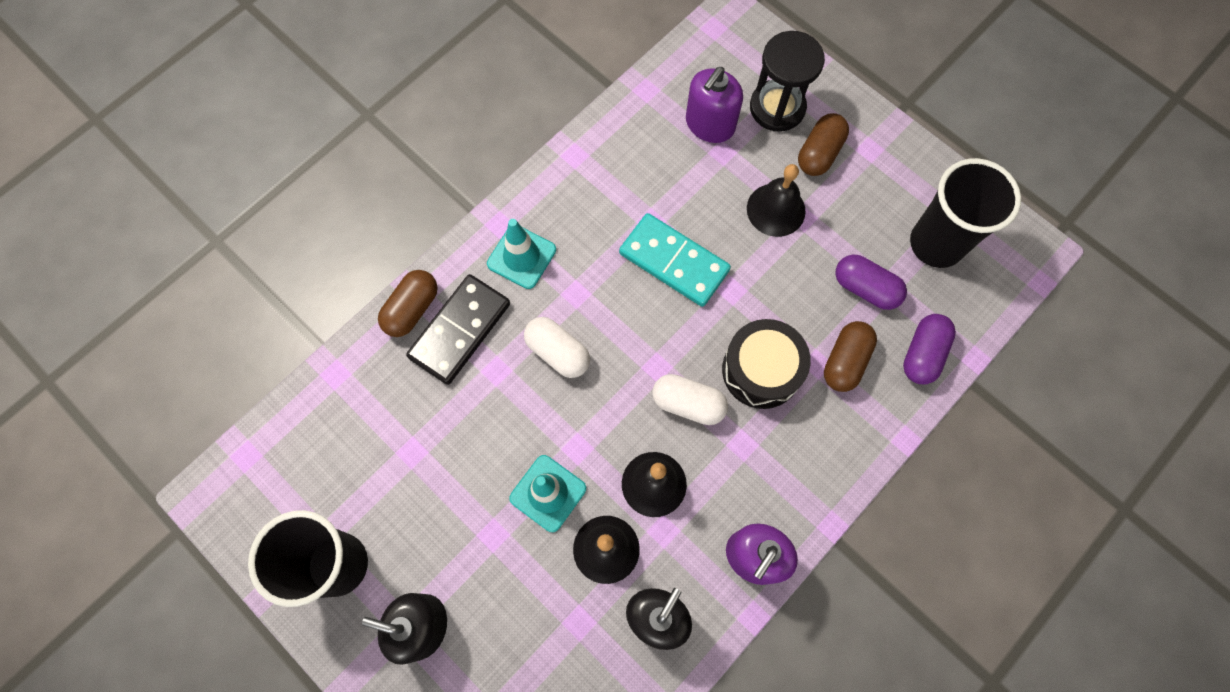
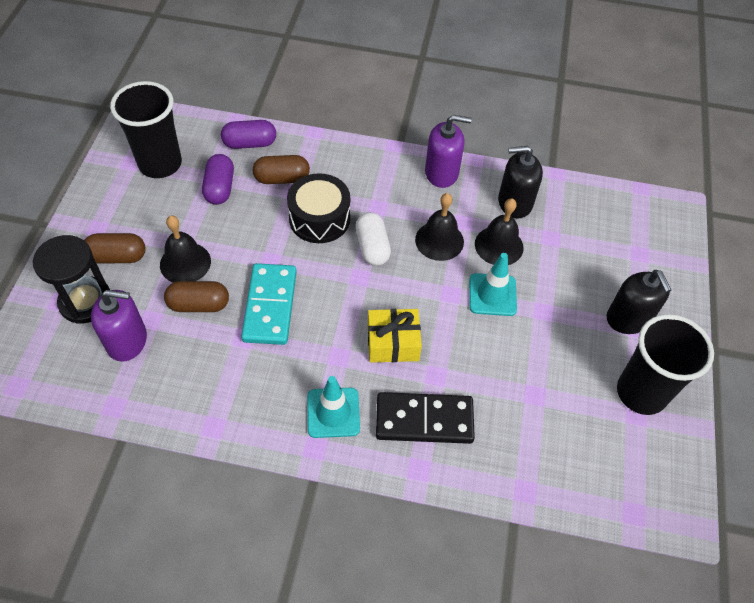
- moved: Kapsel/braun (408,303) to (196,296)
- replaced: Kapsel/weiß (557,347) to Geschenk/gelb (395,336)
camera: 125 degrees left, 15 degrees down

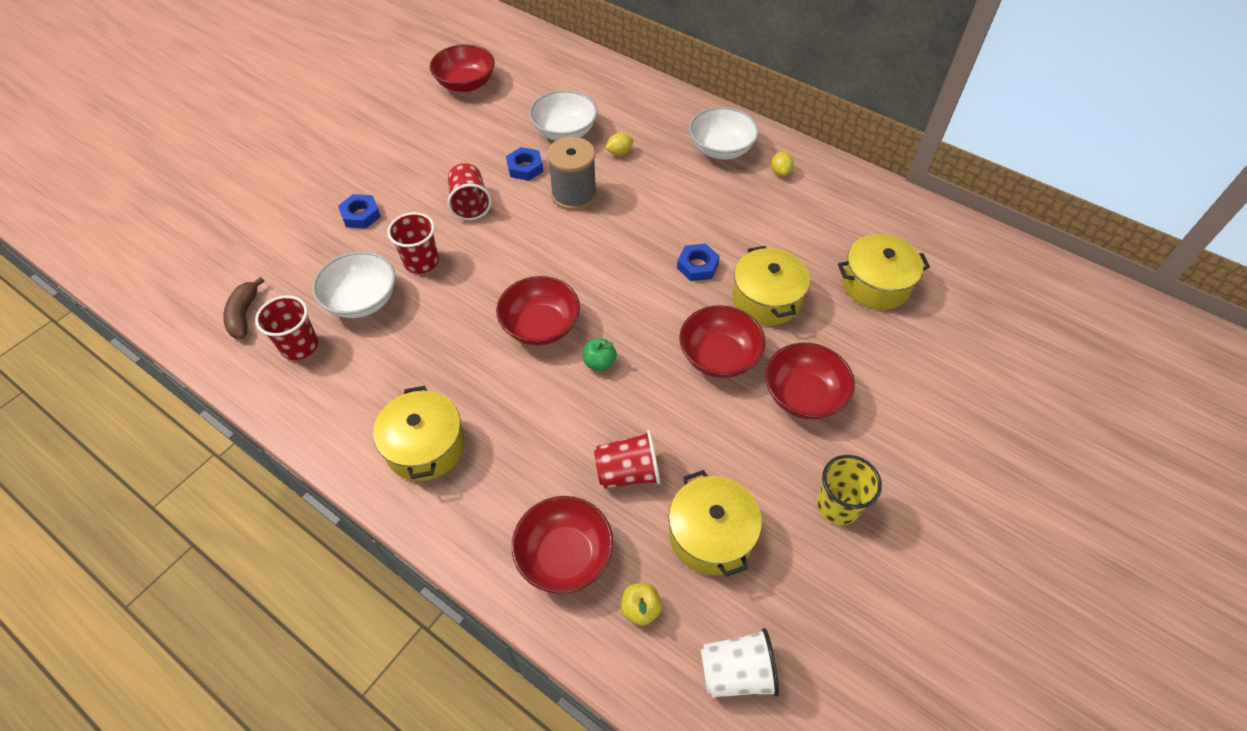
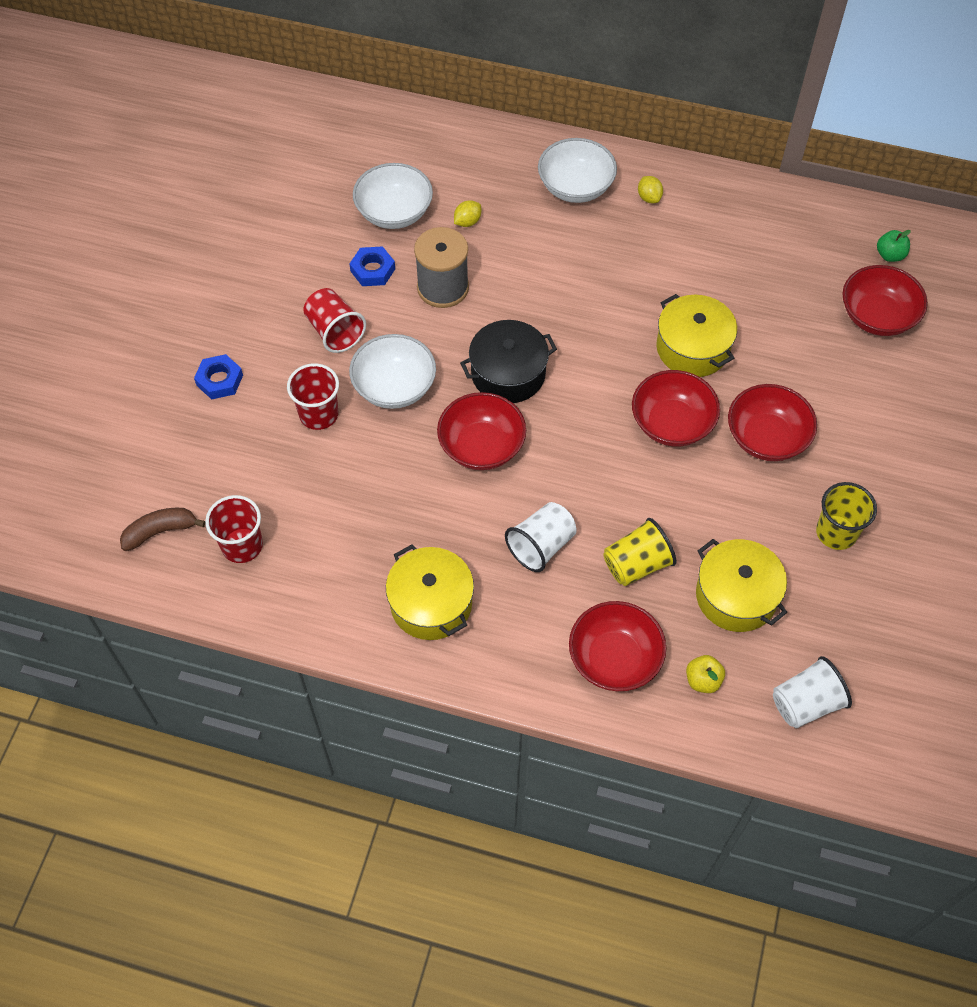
- turned: Banane/braun (243,308) = (162,529) 90 degrees clockwise
- moved: Schüssel/weiß (353,284) to (392,371)
- added: Kochtopf/schwarz (508,361)
- added: Becher/weiß (541,537)
- recoloured: Becher/rot (627,459) to Becher/gelb (640,552)
- moved: Schüssel/rot (462,68) to (885,300)
- moved: Apfel/grün (600,354) to (894,246)
- removed: Sechskantmutter/blau (698,262)
- removed: Kochtopf/gelb (884,272)
camera: 20 degrees left, 5 degrees up

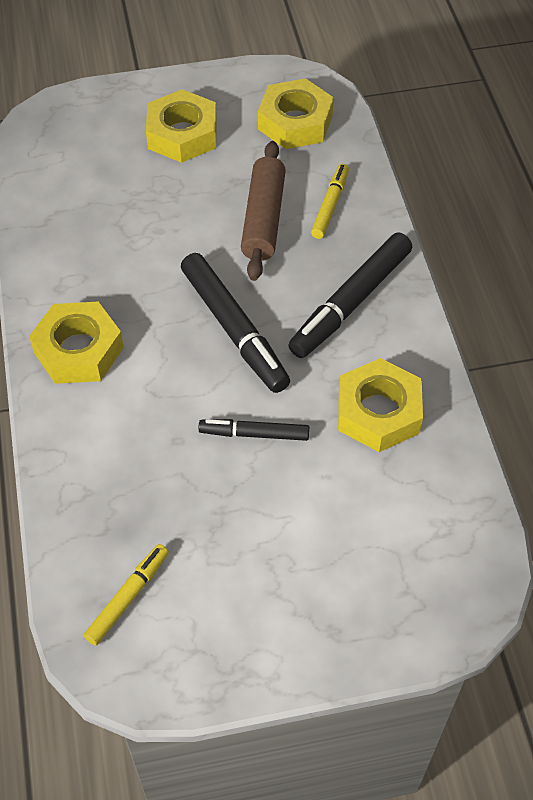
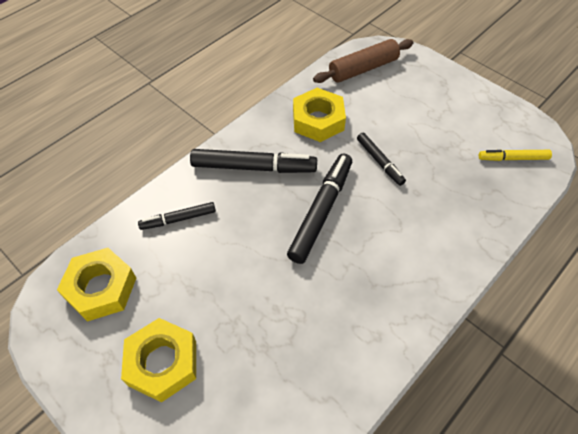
- recoloured: Filzstift/gelb (330,201) to Filzstift/schwarz (177,216)
- moved: Nudelholz/braun (263,211) to (363,61)
- removed: Sechskantmutter/gelb (76,343)
camera: 125 degrees left, 0 degrees up

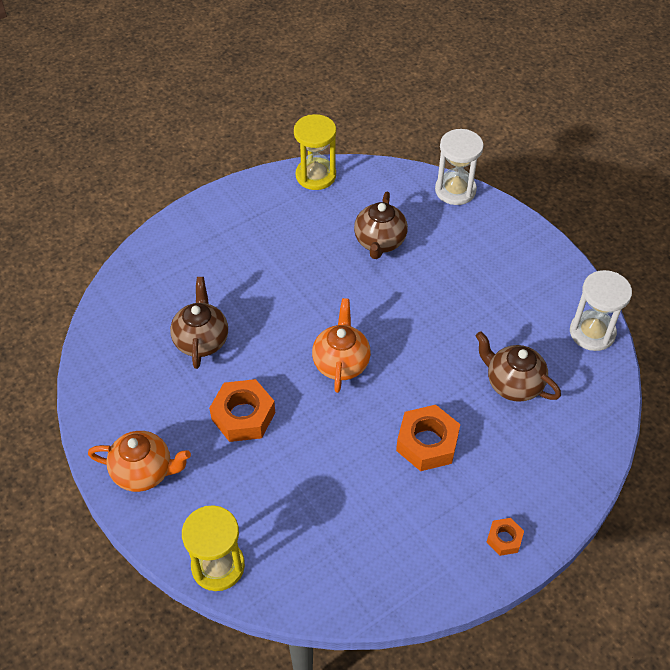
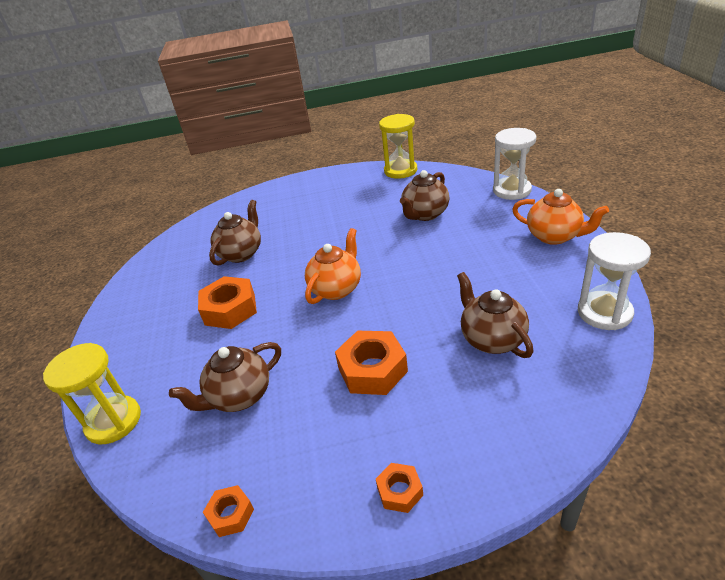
- added: Teekanne/braun (225,377)
- added: Sechskantmutter/orange (228,511)
- moved: Teekanne/orange (139,461) to (560,217)
camera: 30 degrees right, 15 degrees down

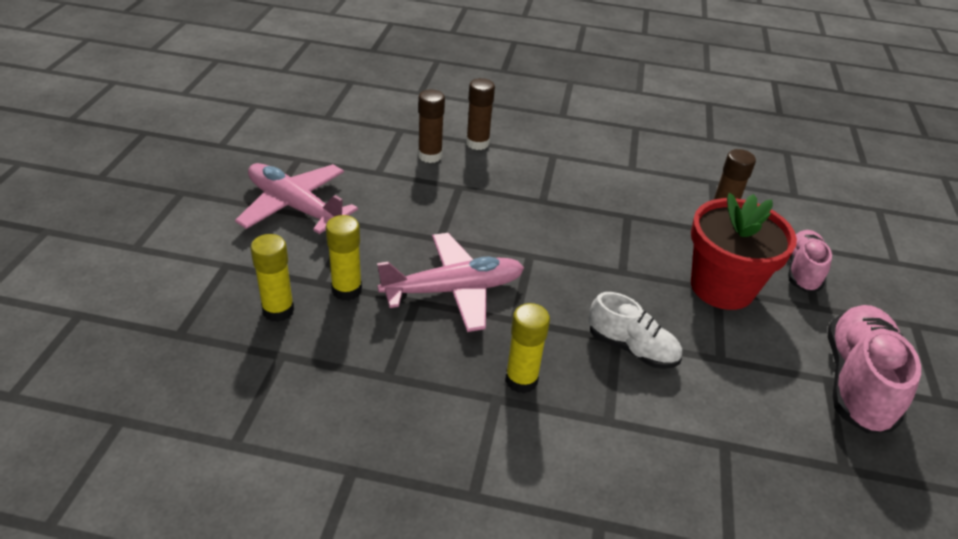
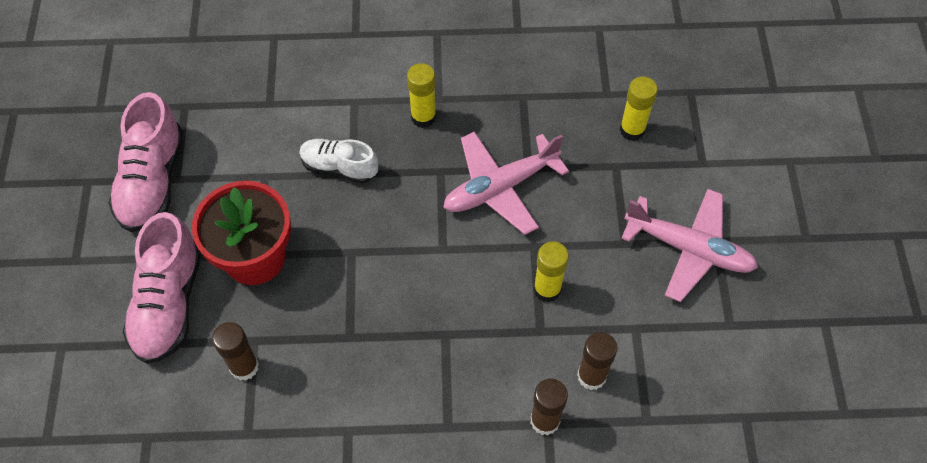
- resized: Schuh/rosa (810,261) = (162,288) x1.59
- moved: Klebestift/gelb (344,258) to (551,271)
camera: 170 degrees right, 20 degrees up

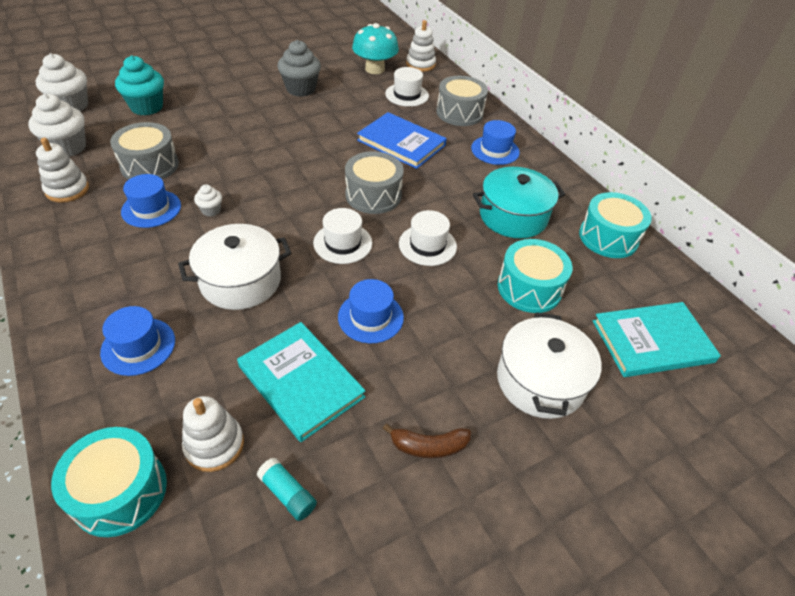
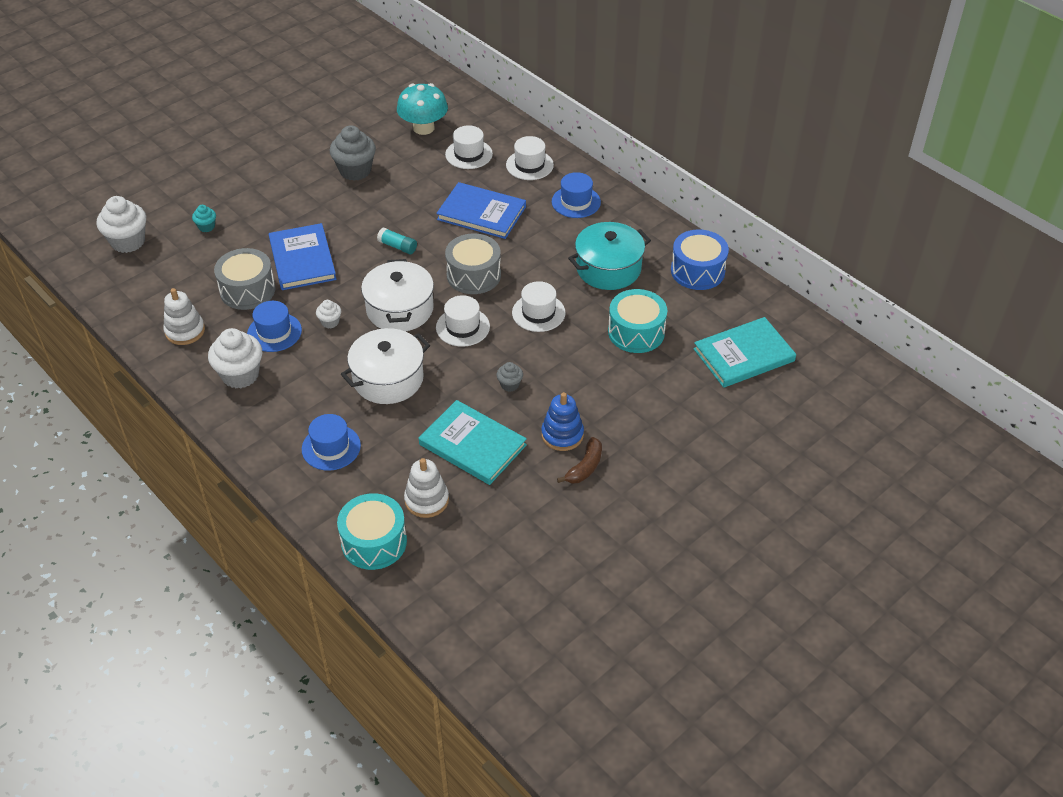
- resized: Muffin/türkis (139,85) = (204,218) x0.50
- moved: Muffin/weiß (57,125) to (235,358)
- added: Buch/blau (303,256)
- moved: Kochtopf/weiß (549,365) to (397,295)
- moved: Klebestift/türkis (287,489) to (397,241)
- replaced: Hut/blau (371,311) to Muffin/grau (510,377)
- replaced: Trommel/grau (462,101) to Hut/weiß (530,158)
- added: Stapelspielzeug/blau (562,421)
- turned: Banane/braun (427,441) = (579,460) 45 degrees counterclockwise
- recoloured: Trommel/türkis (615,225) to Trommel/blau (700,260)
- removed: Stapelspielzeug/weiß (421,46)
camera: 10 degrees left, 0 degrees up

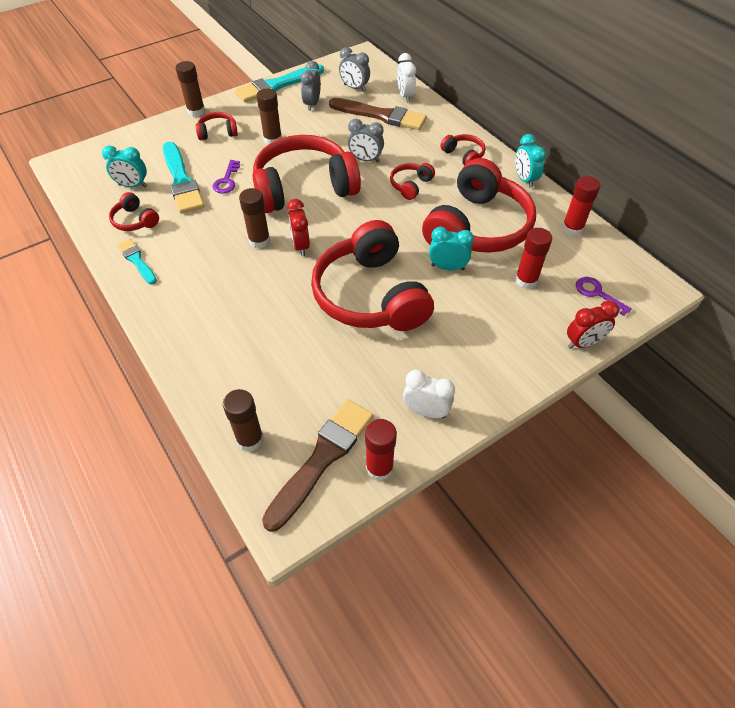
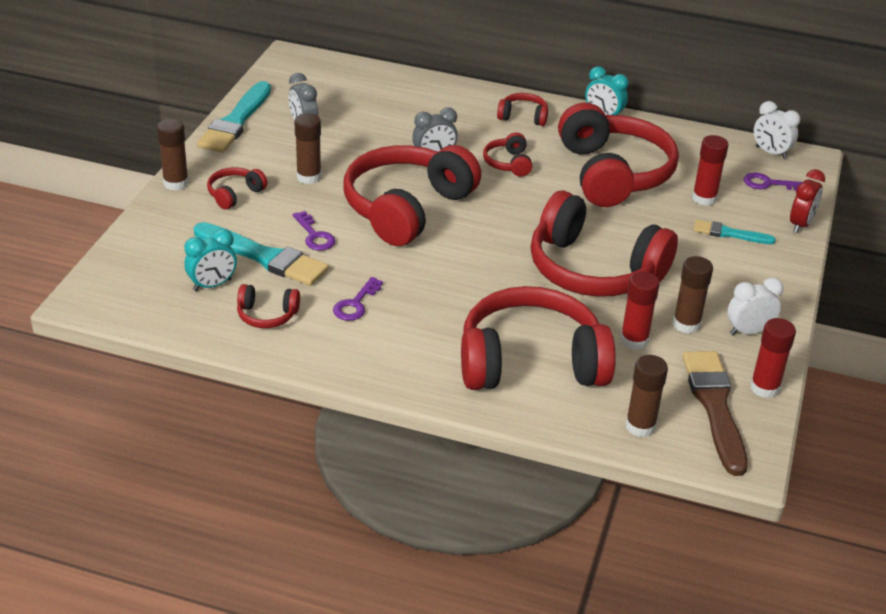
- added: Schlüssel/lila (358,299)
- added: Kopfhörer/rot (538,338)
- moved: Klebestift/rot (581,206) to (640,311)
- moved: Klebestift/braun (254,218) to (693,295)
- moved: Pinsel/türkis (137,262) to (734,232)
- moved: Wecker/weiß (406,77) to (777,130)
- removed: Wecker/rot (298,227)
- removed: Pinsel/braun (378,114)
- removed: Wecker/grau (354,69)
- removed: Wecker/türkis (451,249)
camera: 40 degrees left, 15 degrees down

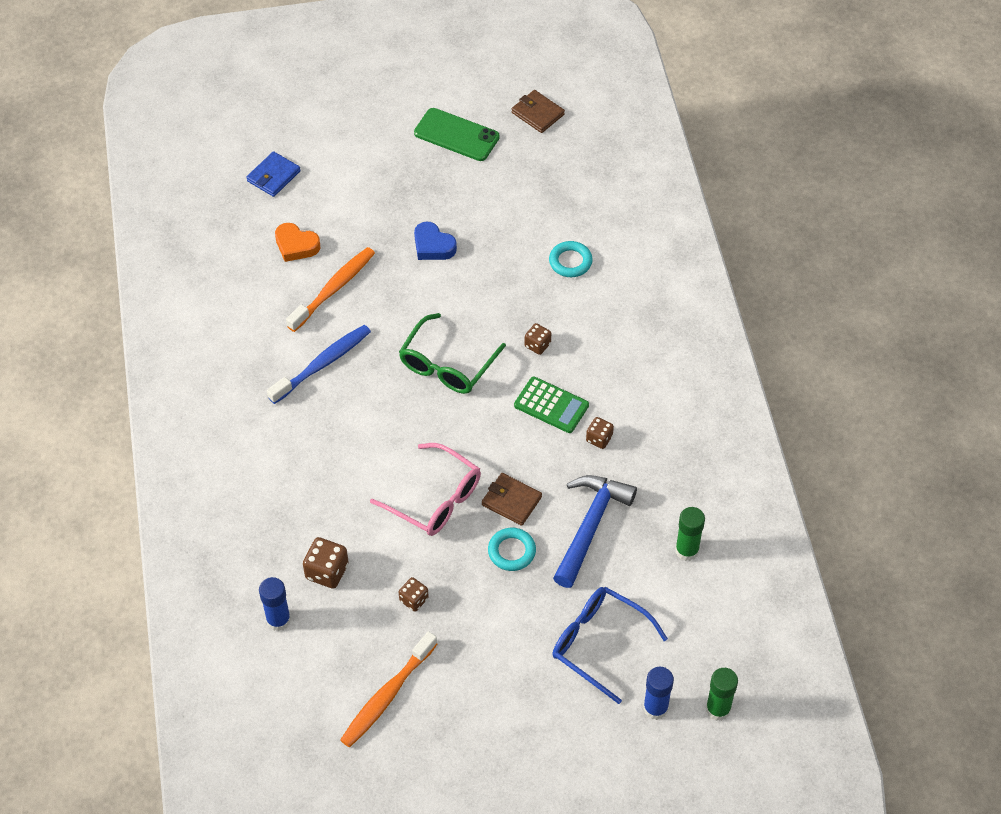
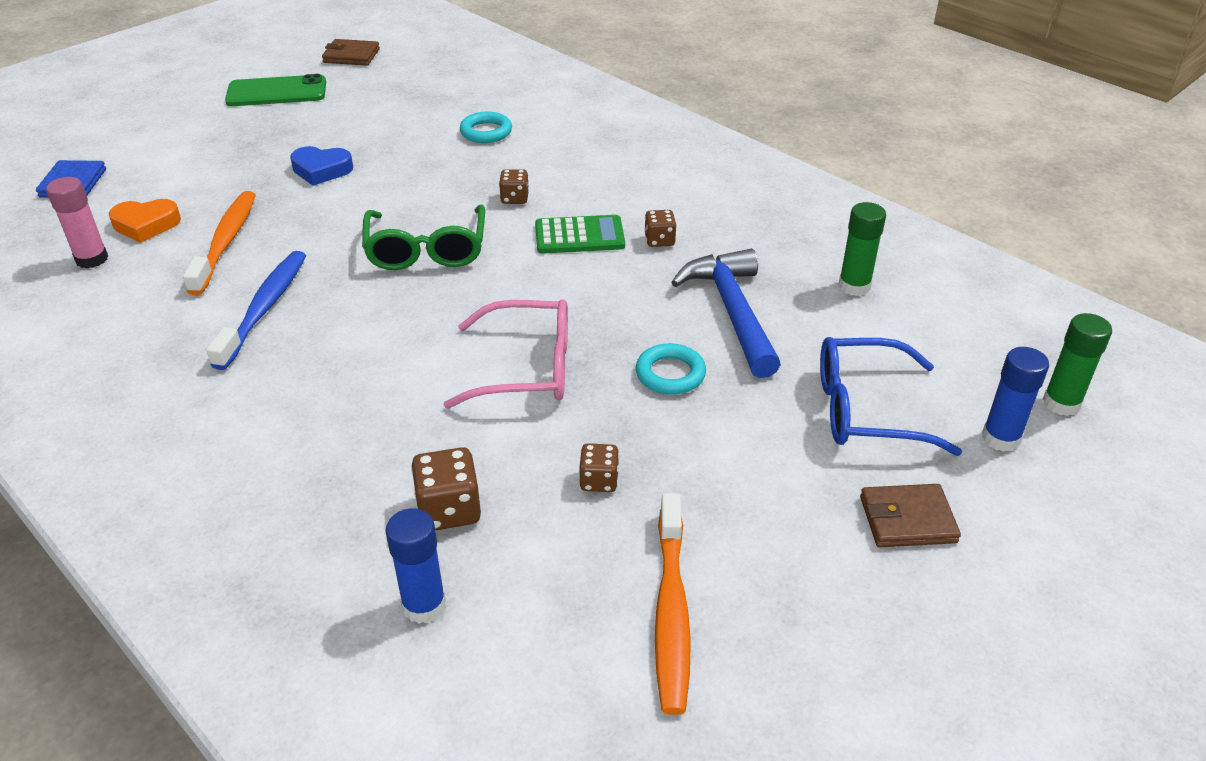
- added: Klebestift/rosa (77,223)
- moved: Geldbörse/braun (512,499) to (910,515)
camera: 35 degrees left, 15 degrees down

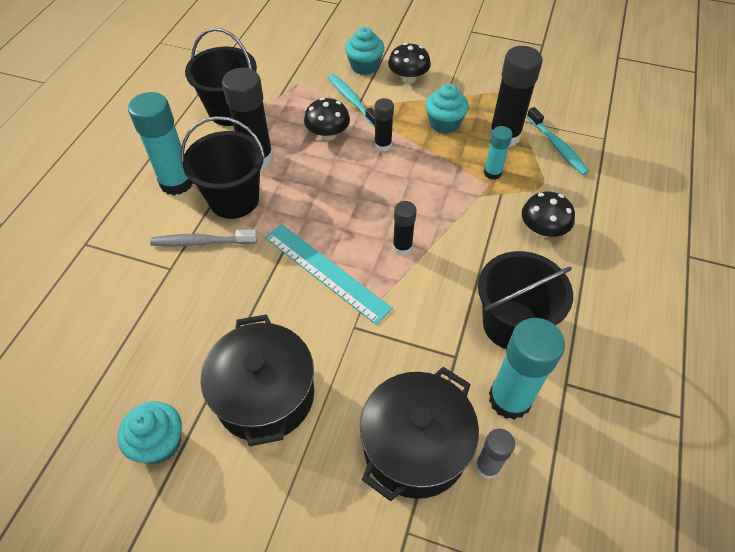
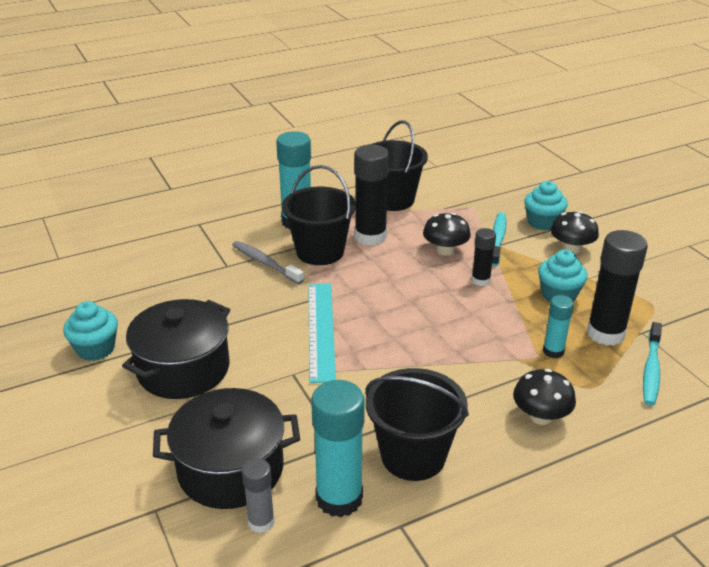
- removed: Klebestift/schwarz (405,228)
camera: 45 degrees right, 20 degrees down

